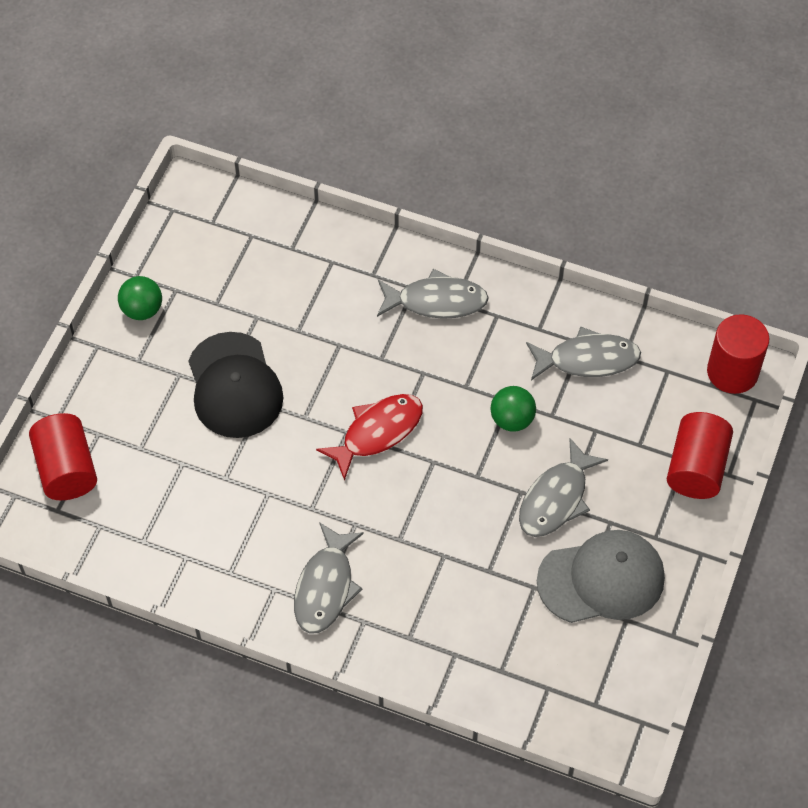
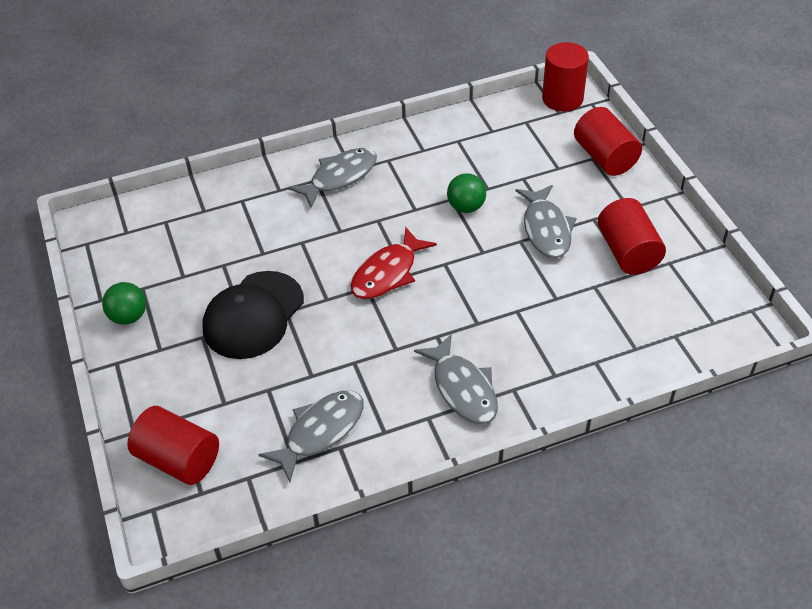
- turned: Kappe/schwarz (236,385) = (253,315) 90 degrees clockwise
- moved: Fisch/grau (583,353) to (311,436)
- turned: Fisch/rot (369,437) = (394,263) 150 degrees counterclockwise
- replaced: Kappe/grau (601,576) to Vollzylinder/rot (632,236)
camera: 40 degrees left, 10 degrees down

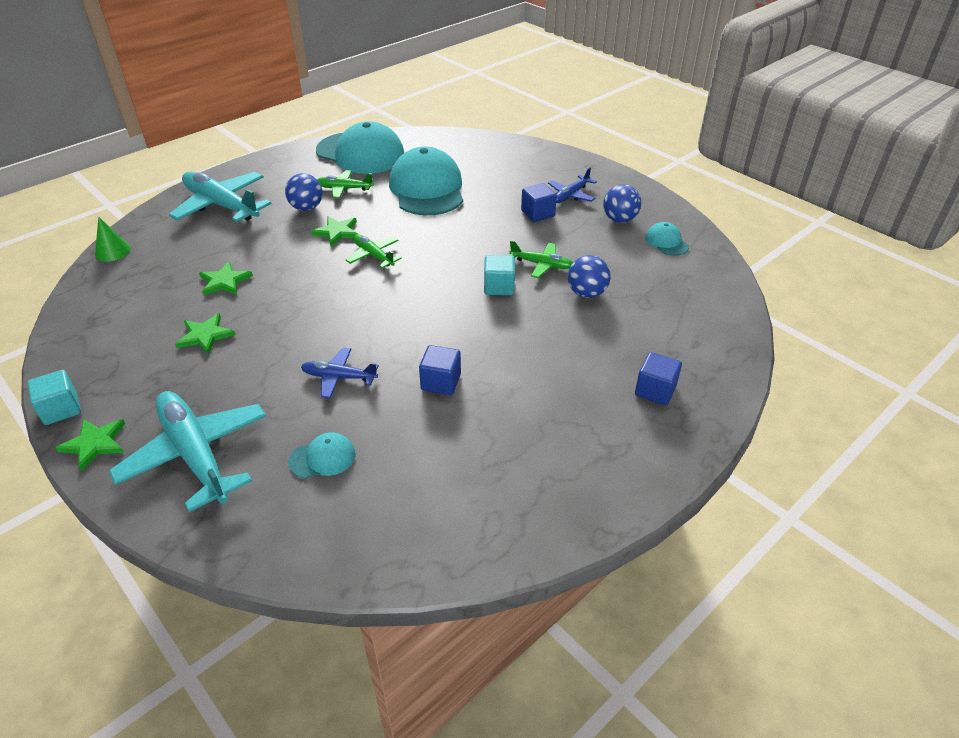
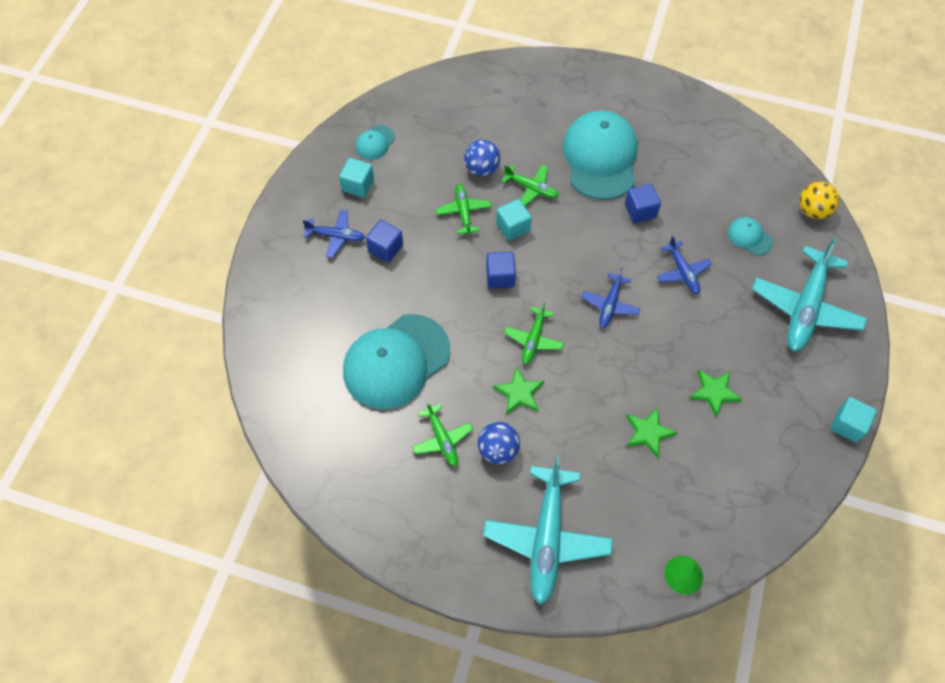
- replaced: Ball/blau (622,203) to Kubus/türkis (356,178)
- moved: Kubus/blau (658,378) to (501,270)
- added: Flugzeug/grün (530,185)
- moved: Kappe/türkis (360,147) to (600,155)
- added: Flugzeug/blau (611,297)
- added: Ball/gelb (819,200)
- removed: Stern/grün (90,445)
camera: 120 degrees left, 20 degrees up

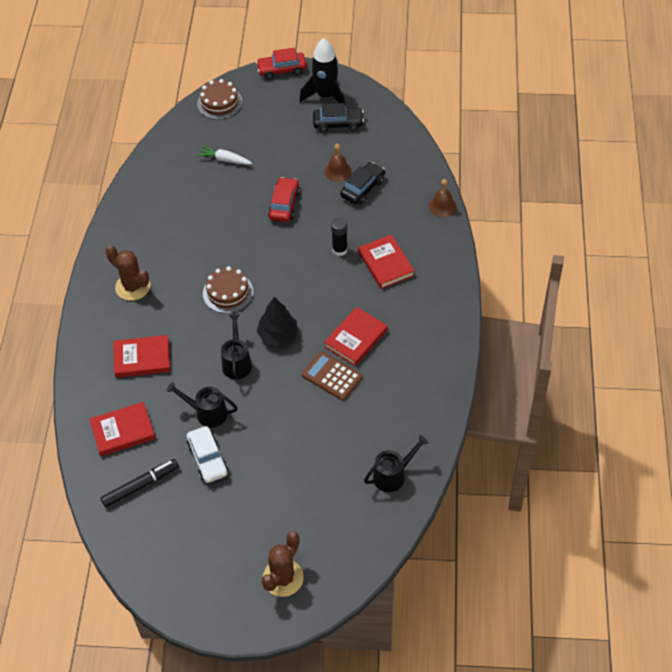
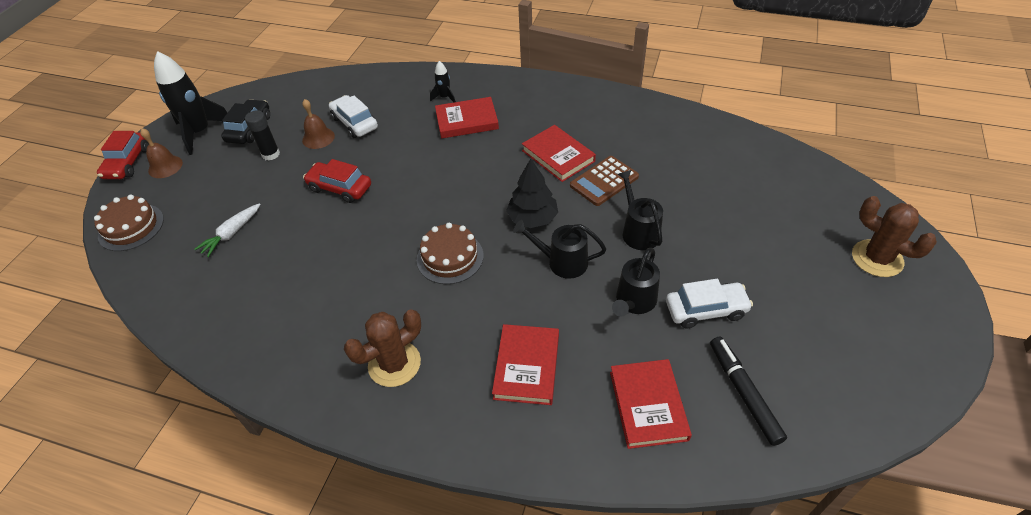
- moved: Glocke/braun (443,198) to (161,153)
- moved: Klebestift/schwarz (339,236) to (262,135)
- recoloured: Auto/schwarz (362,183) to Auto/weiß (353,116)
- added: Rakete/schwarz (443,81)
- moved: Gießkanne/schwarz (396,463) to (640,210)
camera: 75 degrees left, 5 degrees down

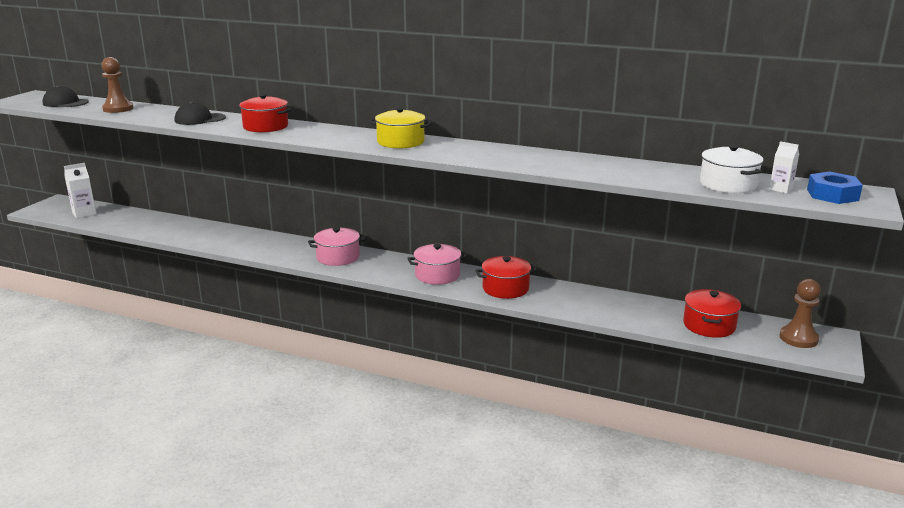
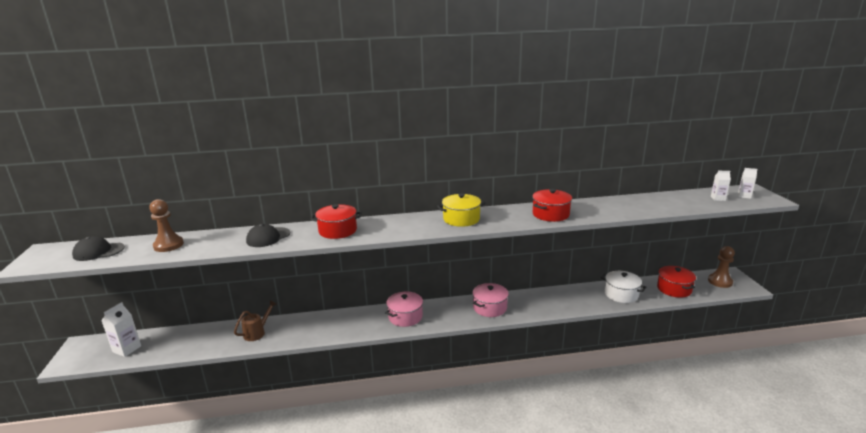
- added: Gießkanne/braun (255,321)
- moved: Kochtopf/rot (506,277) to (552,205)
- moved: Kochtopf/weiß (732,168) to (623,287)
- replaced: Sechskantmutter/blau (835,188) to Getränkekarton/weiß (748,183)
camera: 30 degrees left, 0 degrees up

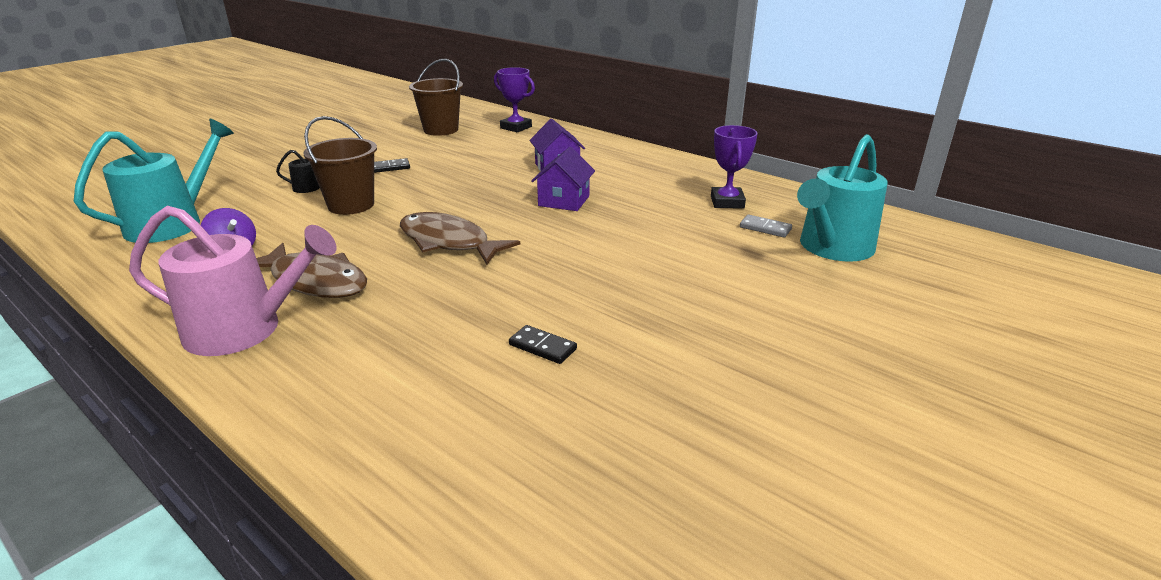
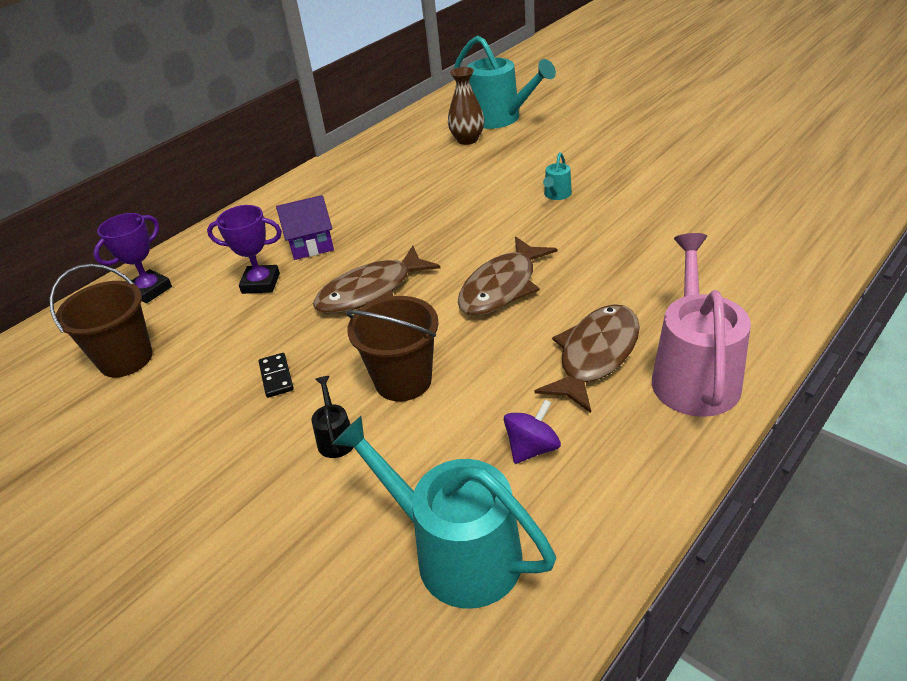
- moved: Pokal/lila (734,167) to (244,249)
- added: Fisch/braun (376,280)
- replaced: Dominostein/grau (766,226) to Vase/braun (466,106)
- added: Gießkanne/türkis (557,176)
- removed: Dominostein/schwarz (543,344)
- removed: Haus/lila (563,179)
camera: 85 degrees left, 10 degrees up

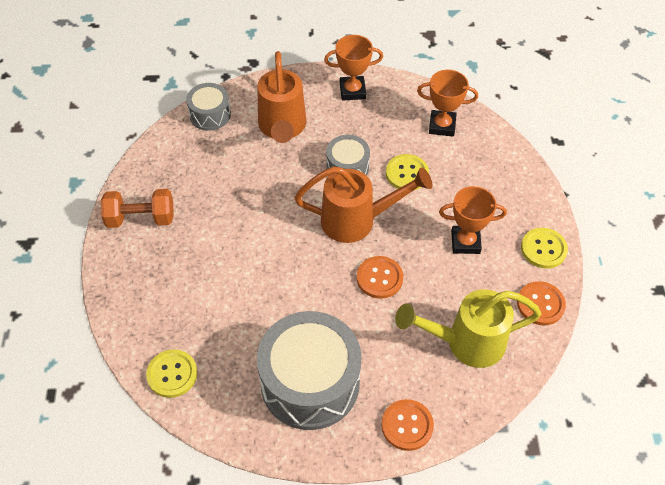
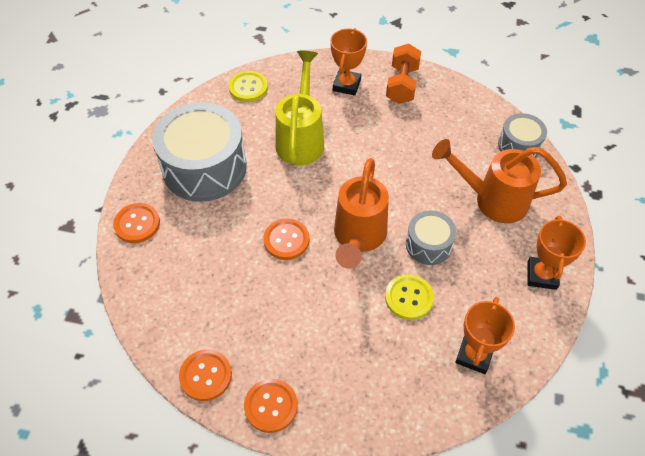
- recoloured: Knopf/gelb (544,248) to Knopf/orange (271,406)
- moved: Gießkanne/gelb (468,328) to (300,108)
- moved: Pokal/orange (473,220) to (348,62)
camera: 105 degrees right, 0 degrees up

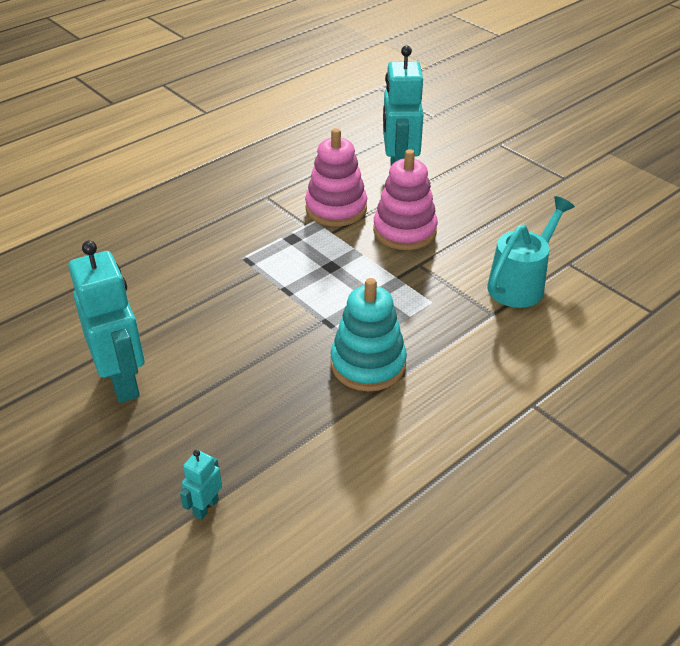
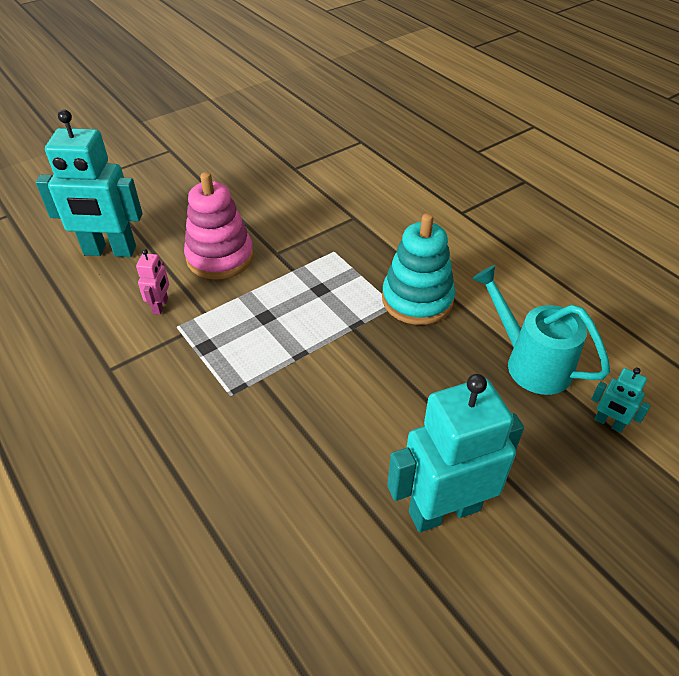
- replaced: Stapelspielzeug/rosa (336,177) to Roboter/rosa (152,282)
- moved: Gießkanne/türkis (531,252) to (541,330)
camera: 85 degrees left, 5 degrees up

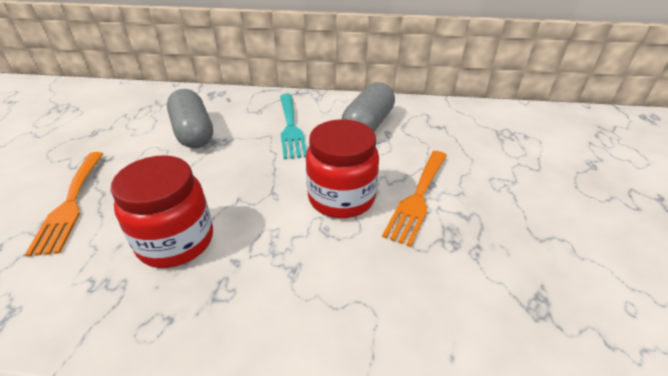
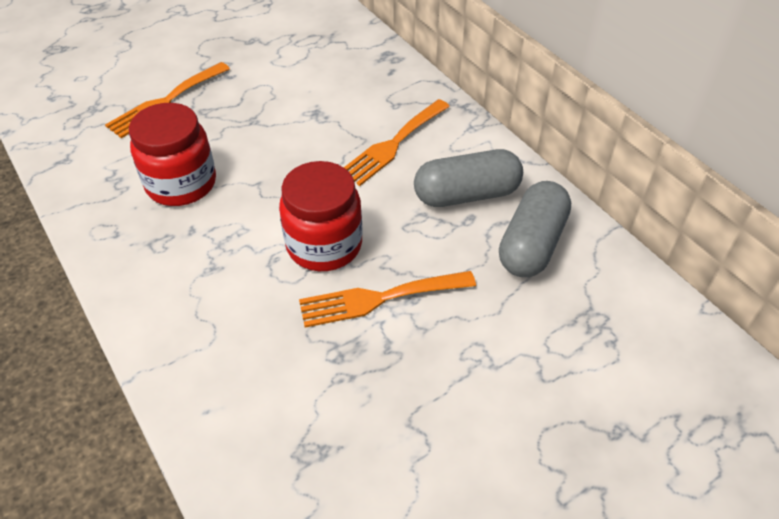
- recoloured: Gabel/türkis (293,126) to Gabel/orange (397,142)
- moved: Kapsel/grau (190,118) to (535,229)
camera: 50 degrees right, 10 degrees up

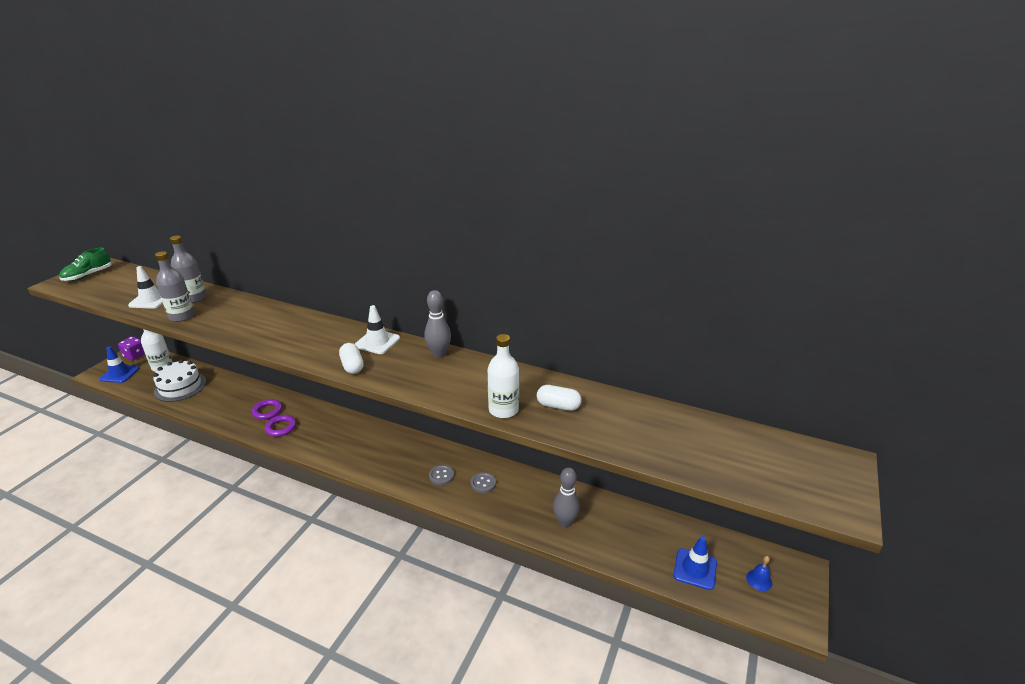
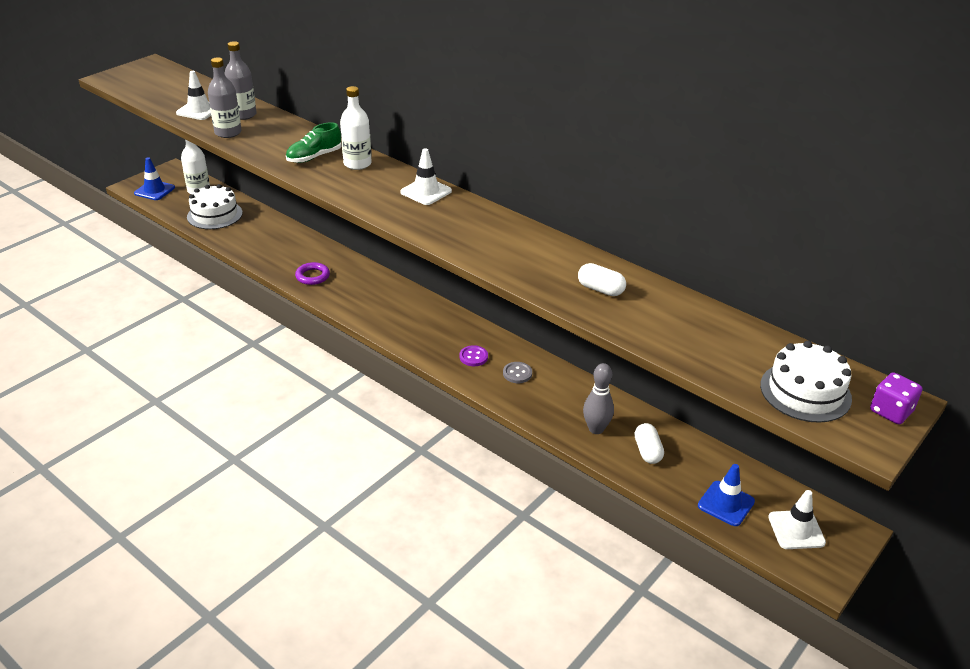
- moved: Schuh/grün (85,264) to (314,142)
- moved: Flasche/weiß (503,376) to (356,128)
- recoloured: Knopf/grau (441,475) to Knopf/lila (473,355)
- moved: Kapsel/weiß (351,358) to (649,443)
- added: Kuchen/weiß (806,382)
- replaced: Glocke/blau (759,573) to Leitkegel/weiß (797,519)
- moved: Spielwürfel/lila (131,348) to (896,398)
- removed: Ring/lila (267,409)
- removed: Bowlingkegel/grau (438,324)
camera: 15 degrees right, 5 degrees up

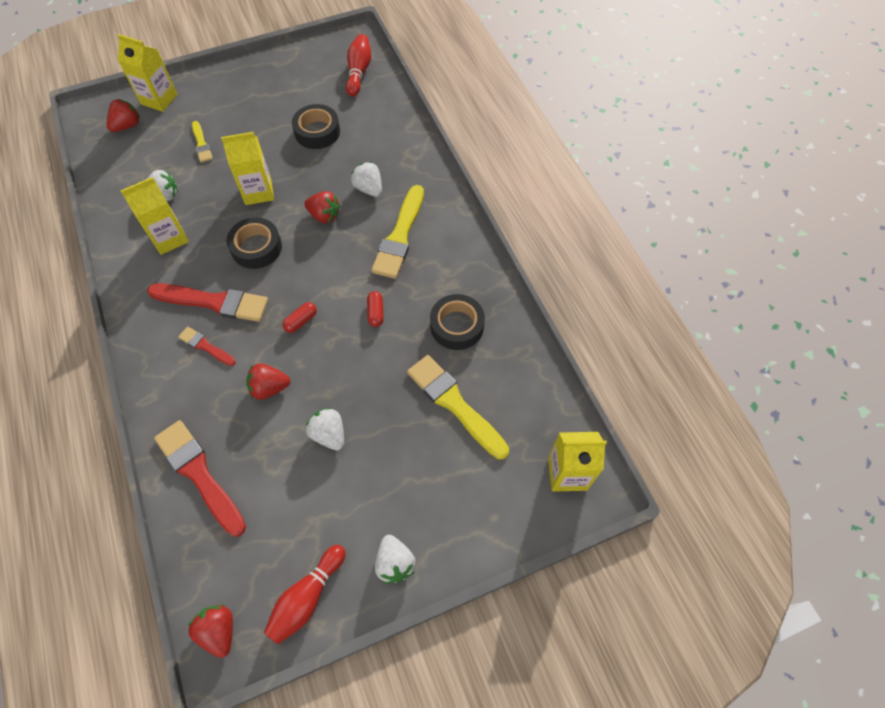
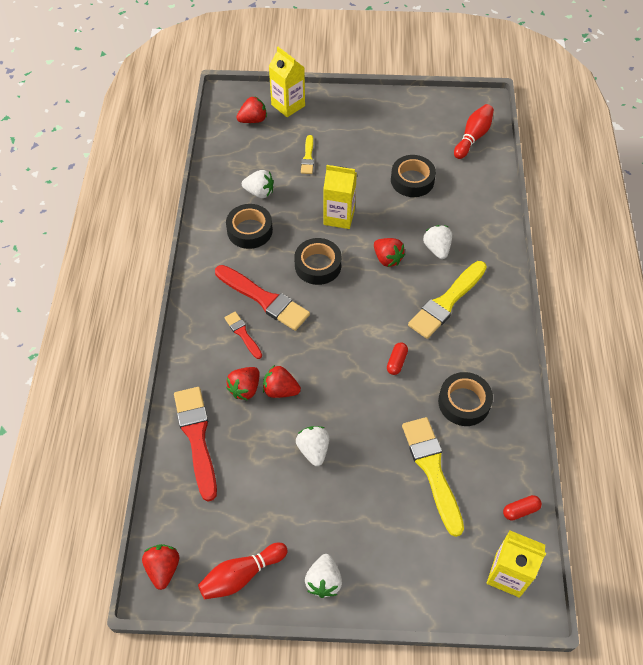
- replaced: Getränkekarton/gelb (155,216) to Klebeband/schwarz (249,226)
- added: Erdbeere/rot (242,384)
- moved: Kapsel/rot (300,317) to (522,508)
camera: 25 degrees right, 5 degrees down

